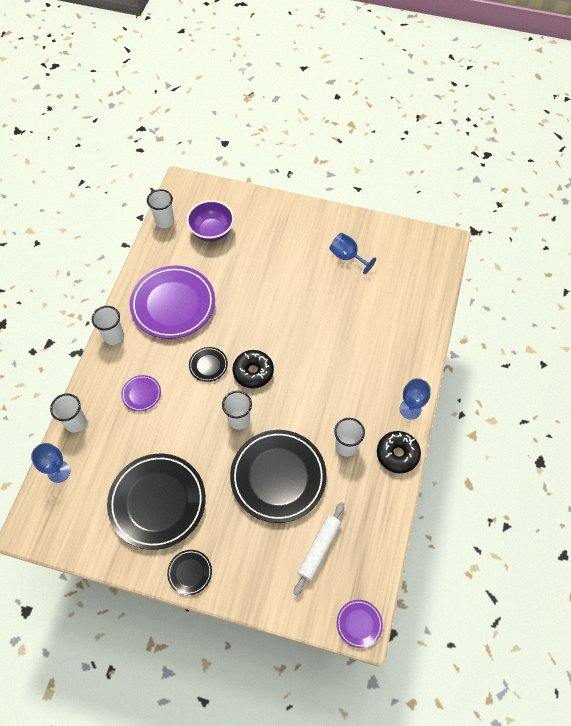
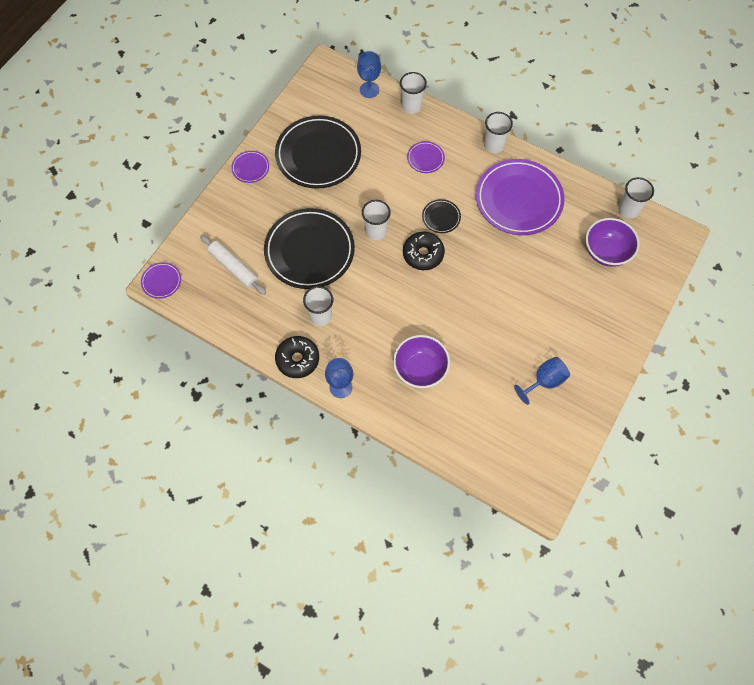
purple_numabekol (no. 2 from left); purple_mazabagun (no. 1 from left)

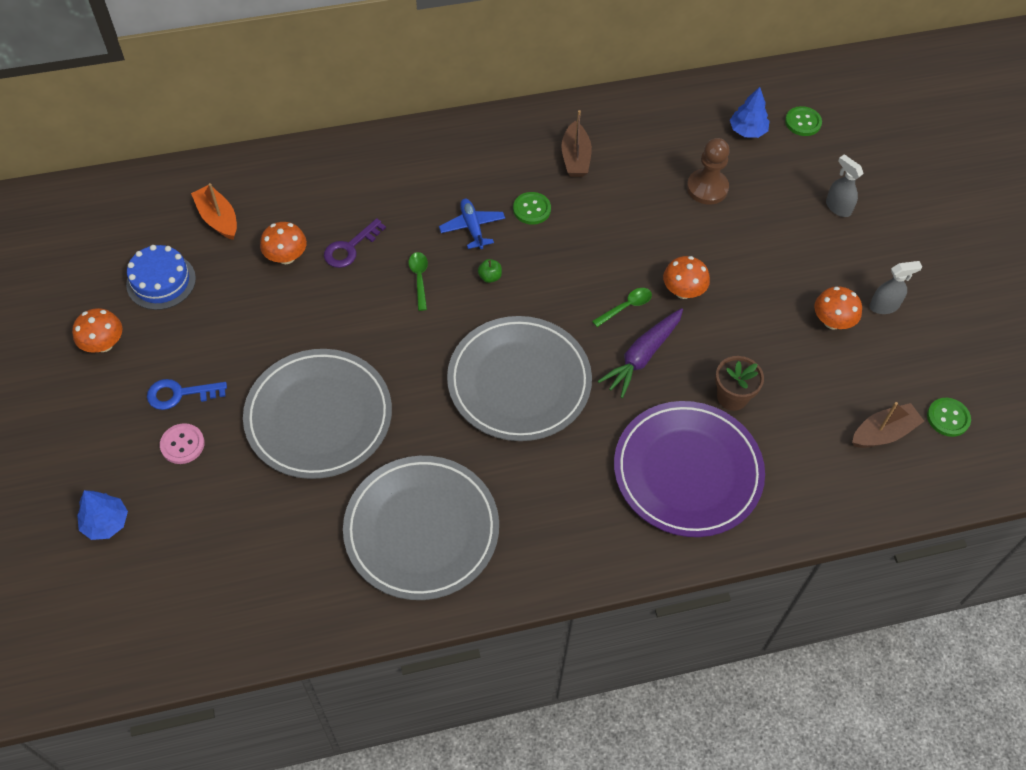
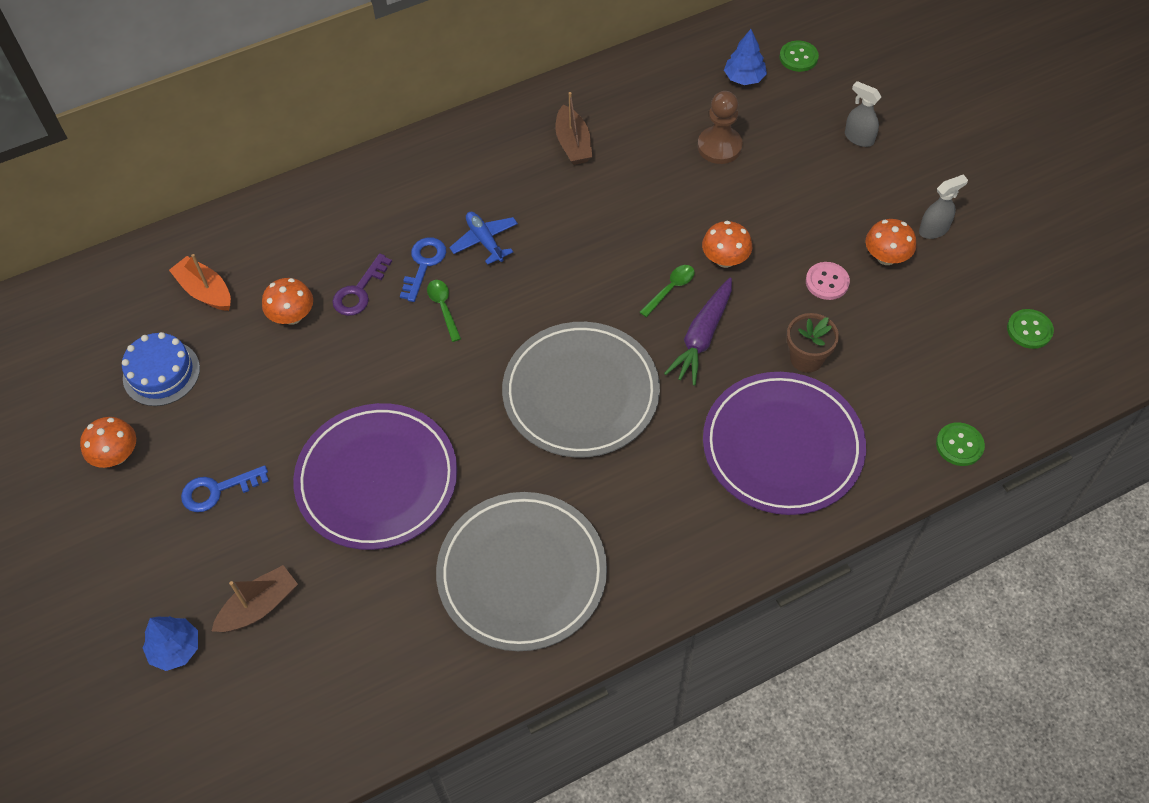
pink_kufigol; purple_numabekol (no. 1 from left); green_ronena; green_kufigol (no. 2 from left); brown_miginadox (no. 1 from left); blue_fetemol (no. 2 from left)

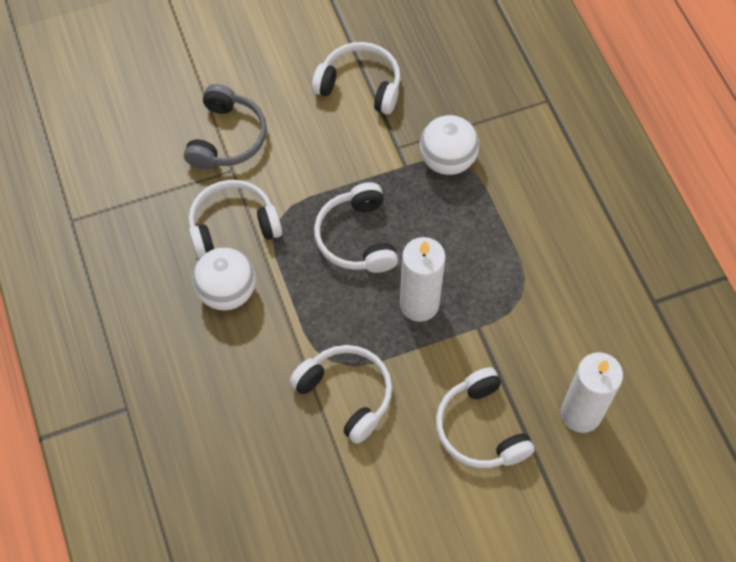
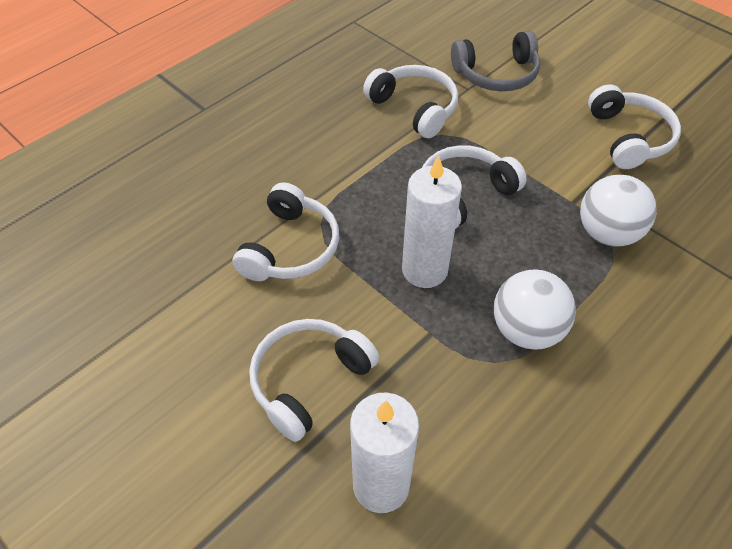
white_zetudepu (no. 1 from left)

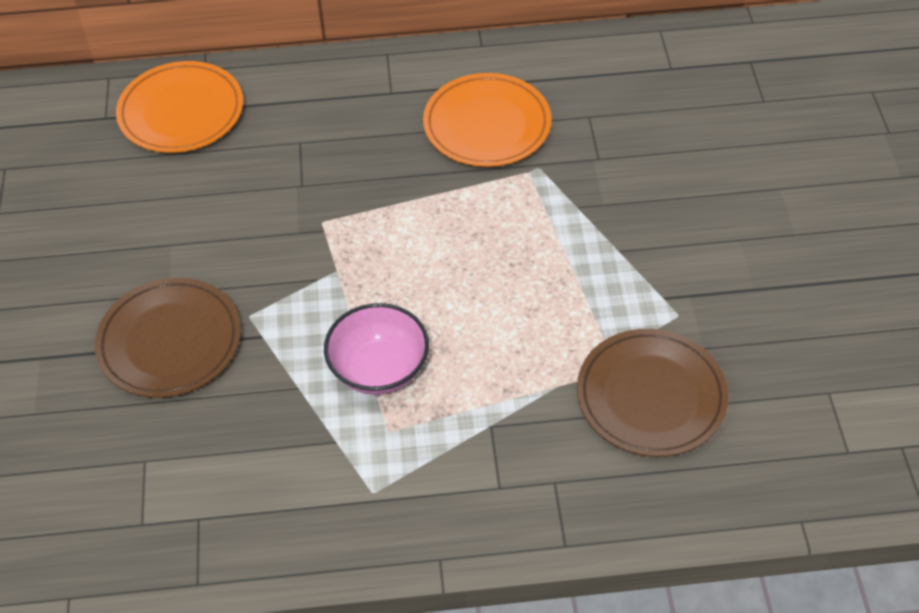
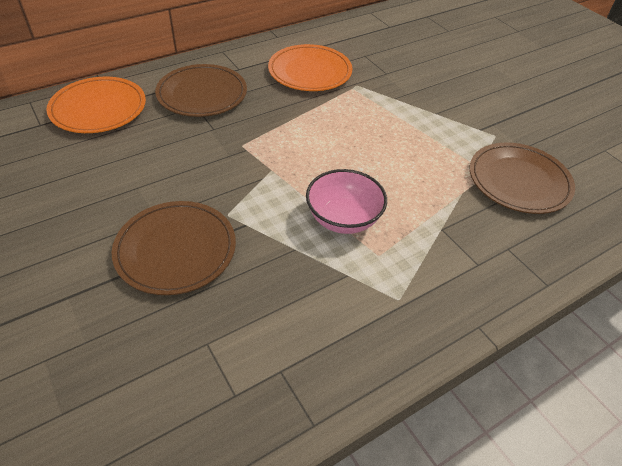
brown_numabekol (no. 2 from left)

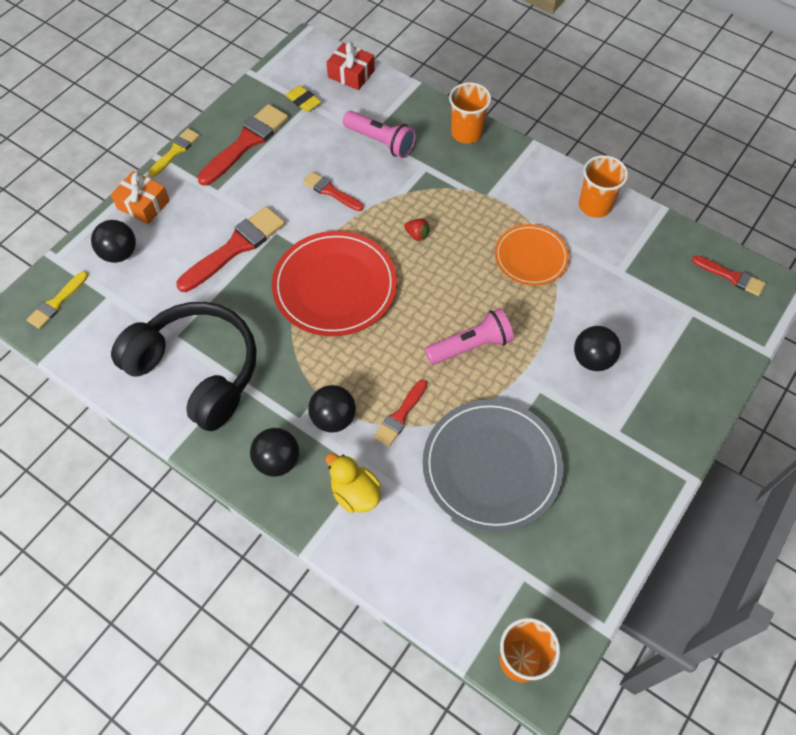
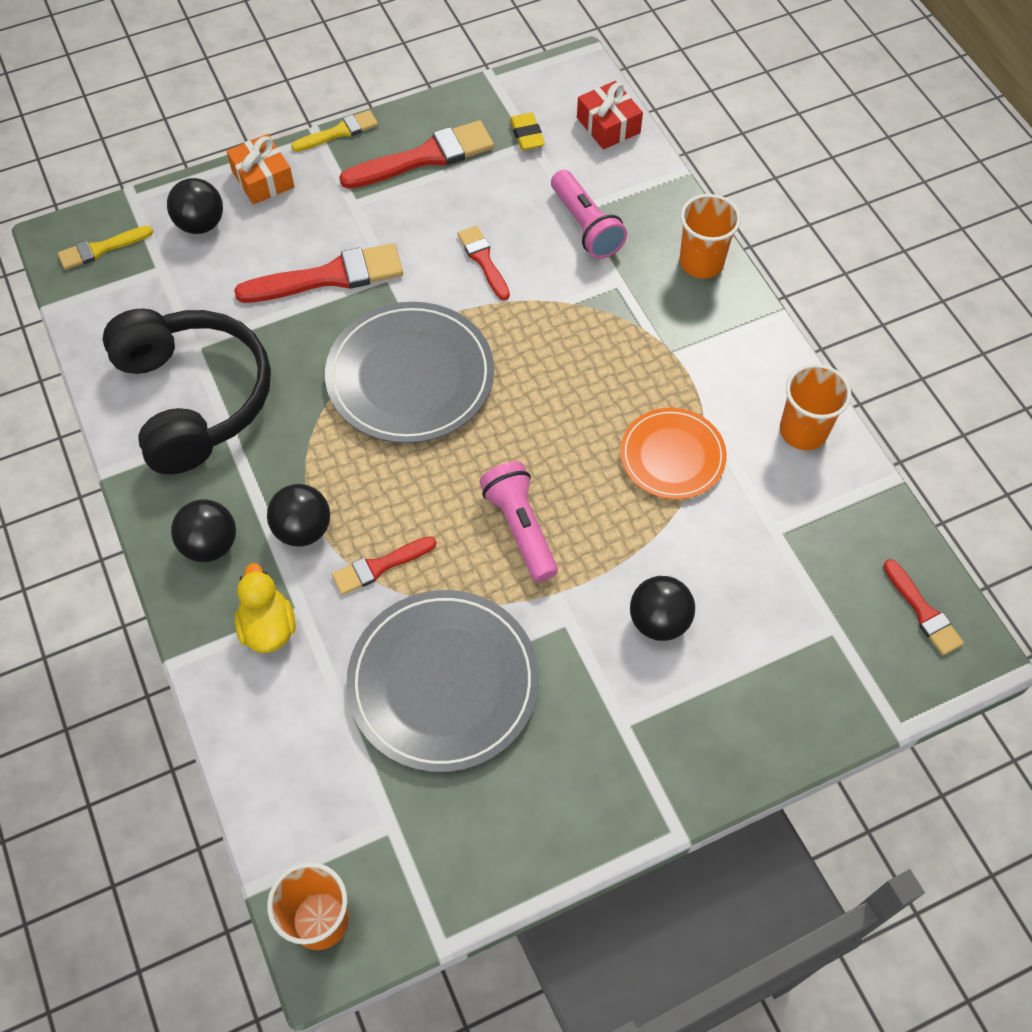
grey_numabekol (no. 1 from left); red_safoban; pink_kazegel (no. 1 from left)

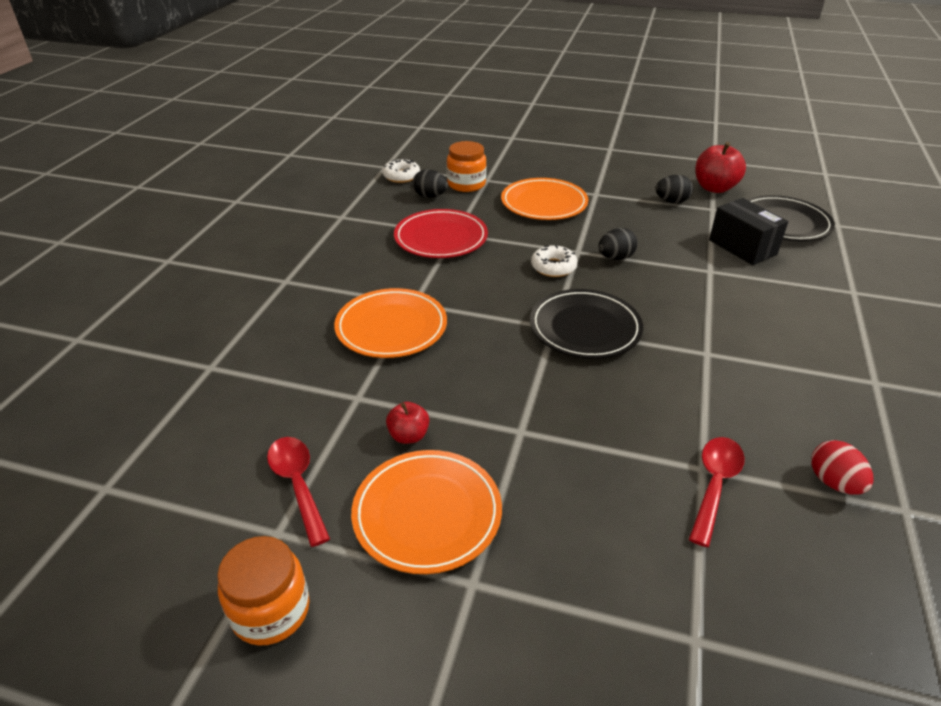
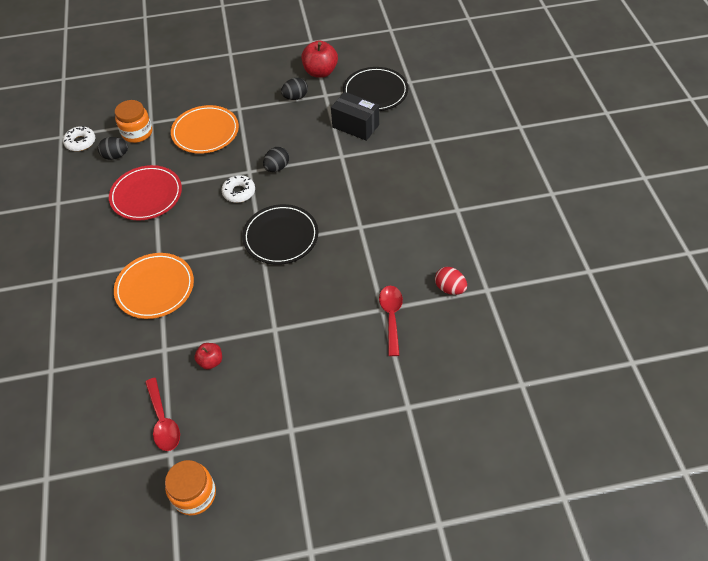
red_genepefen (no. 1 from left); orange_numabekol (no. 2 from left in the first image)

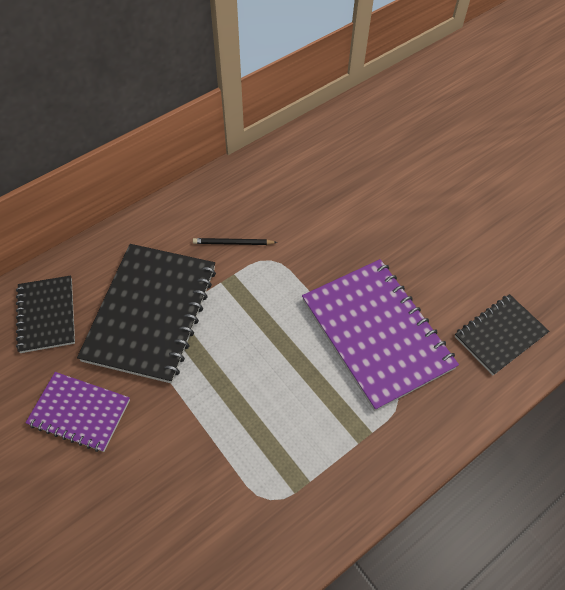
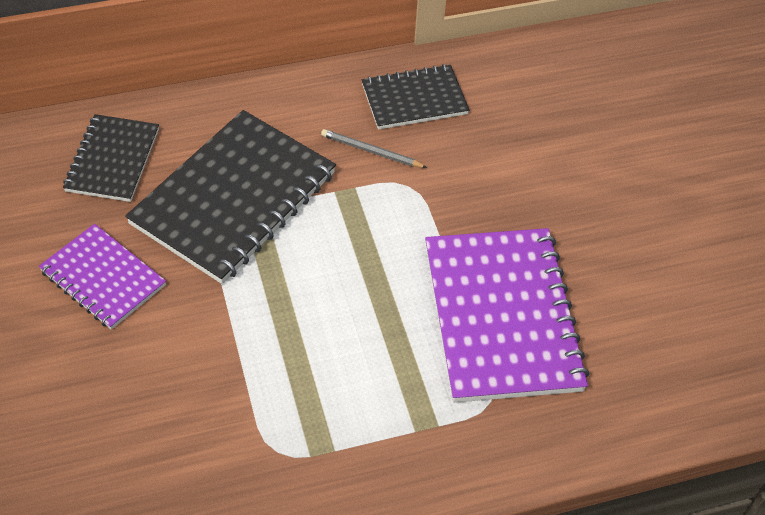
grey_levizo; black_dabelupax (no. 3 from left)

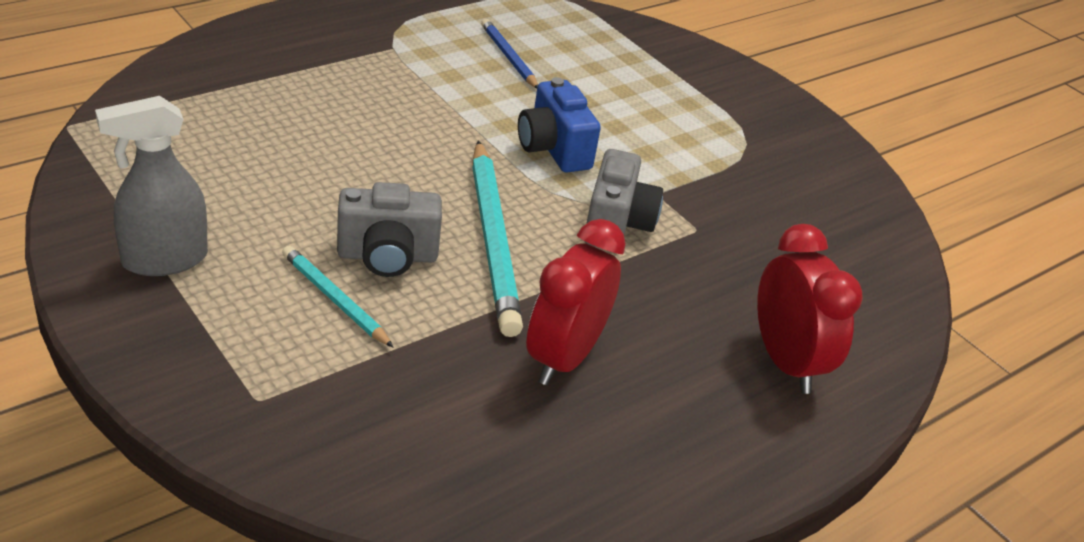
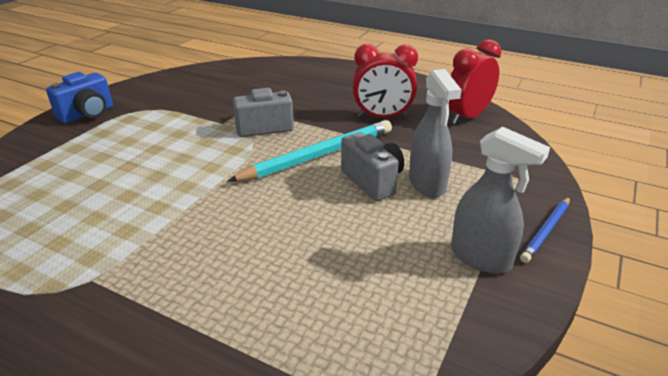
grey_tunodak (no. 1 from left); blue_levizo; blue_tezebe; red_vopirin (no. 2 from left)

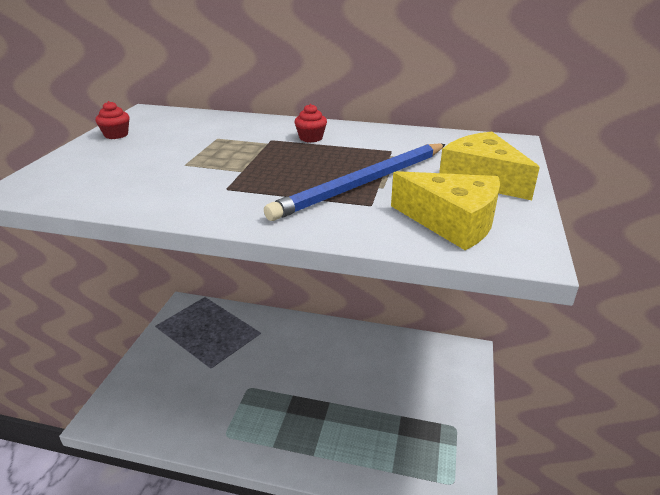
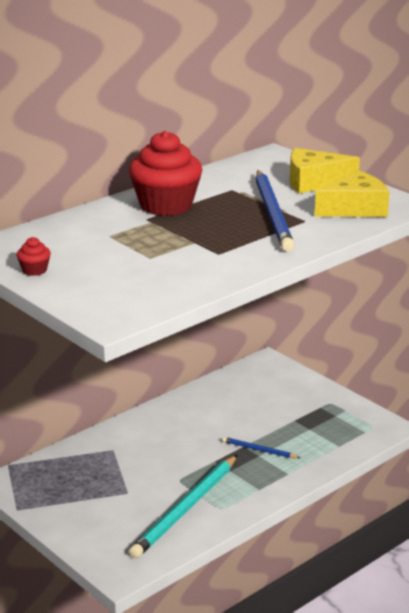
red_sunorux (no. 2 from left); turquoise_levizo; blue_levizo (no. 1 from left)

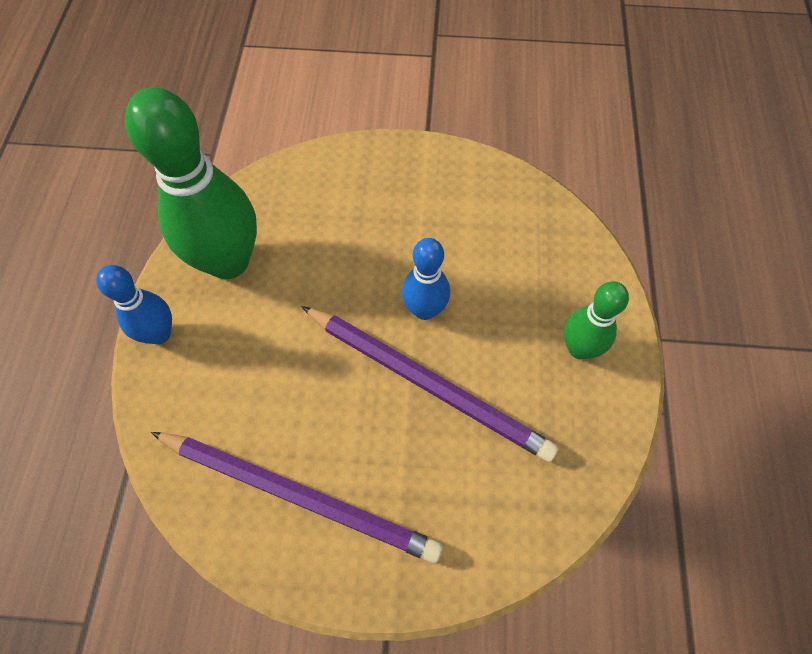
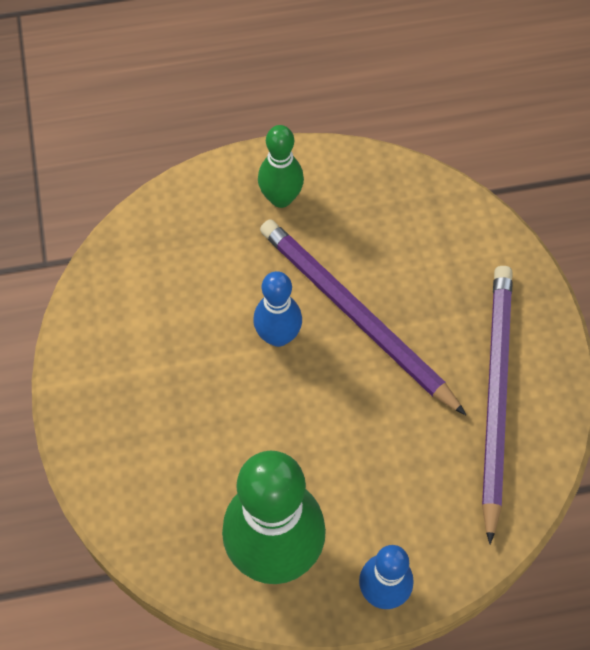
purple_levizo (no. 1 from left)

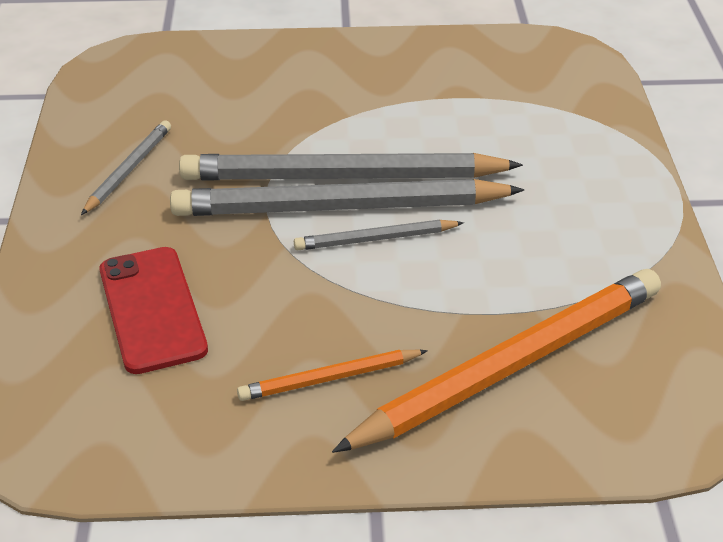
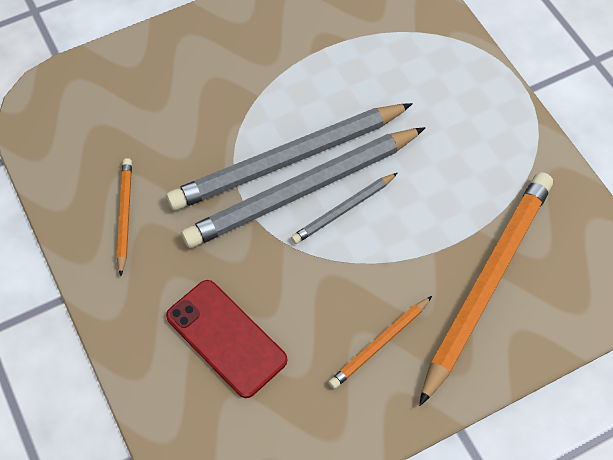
orange_levizo (no. 1 from left)

